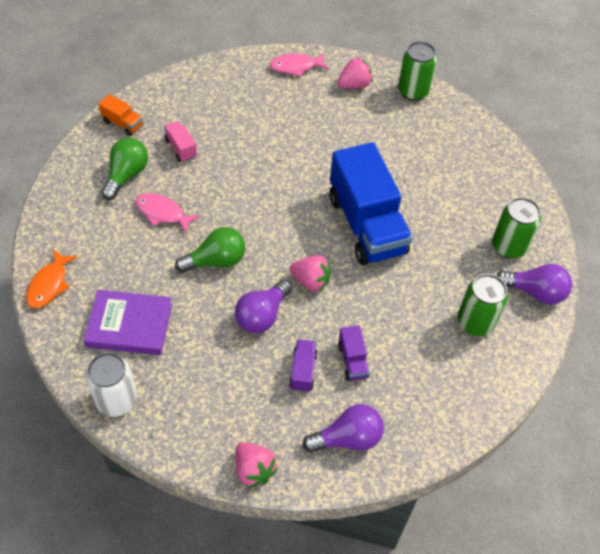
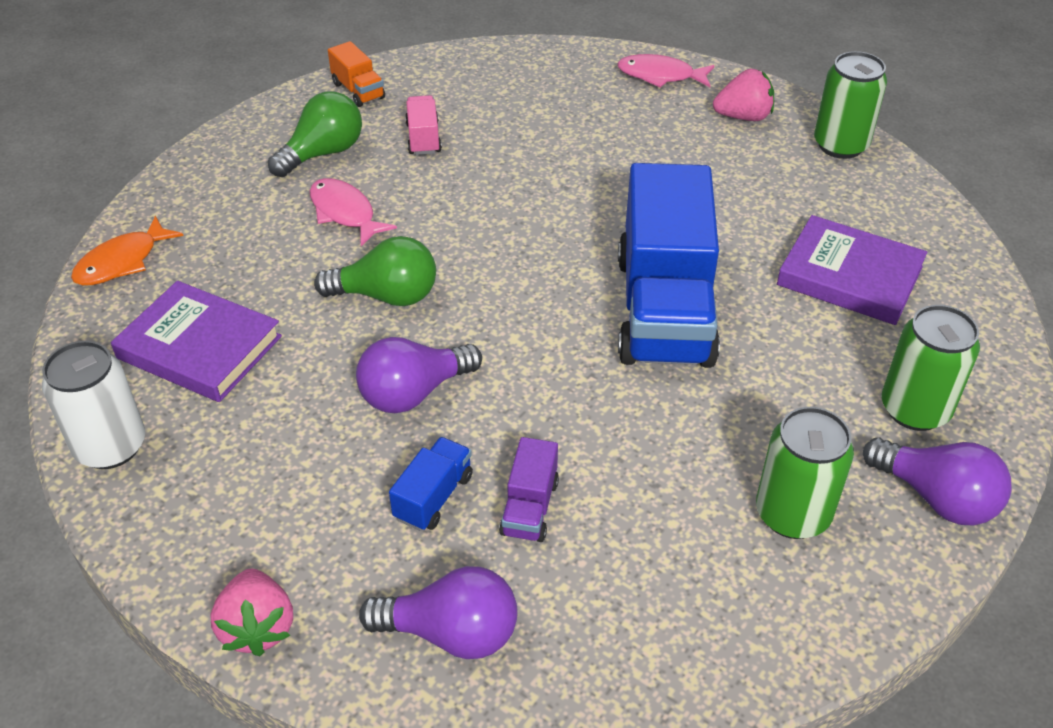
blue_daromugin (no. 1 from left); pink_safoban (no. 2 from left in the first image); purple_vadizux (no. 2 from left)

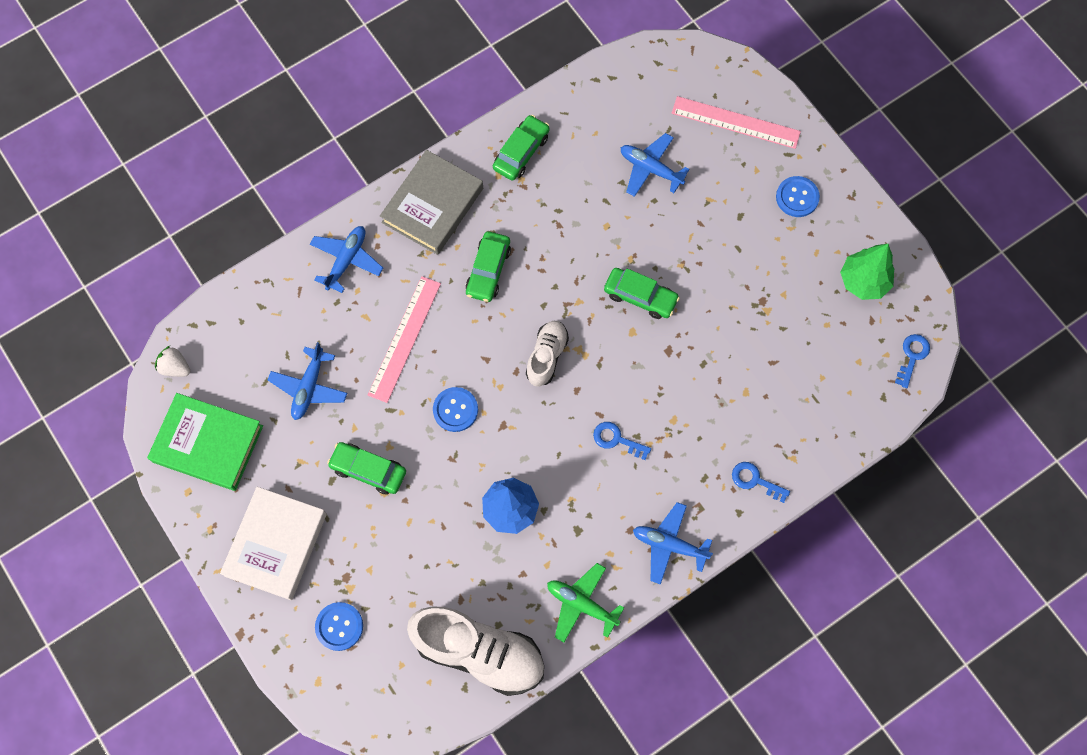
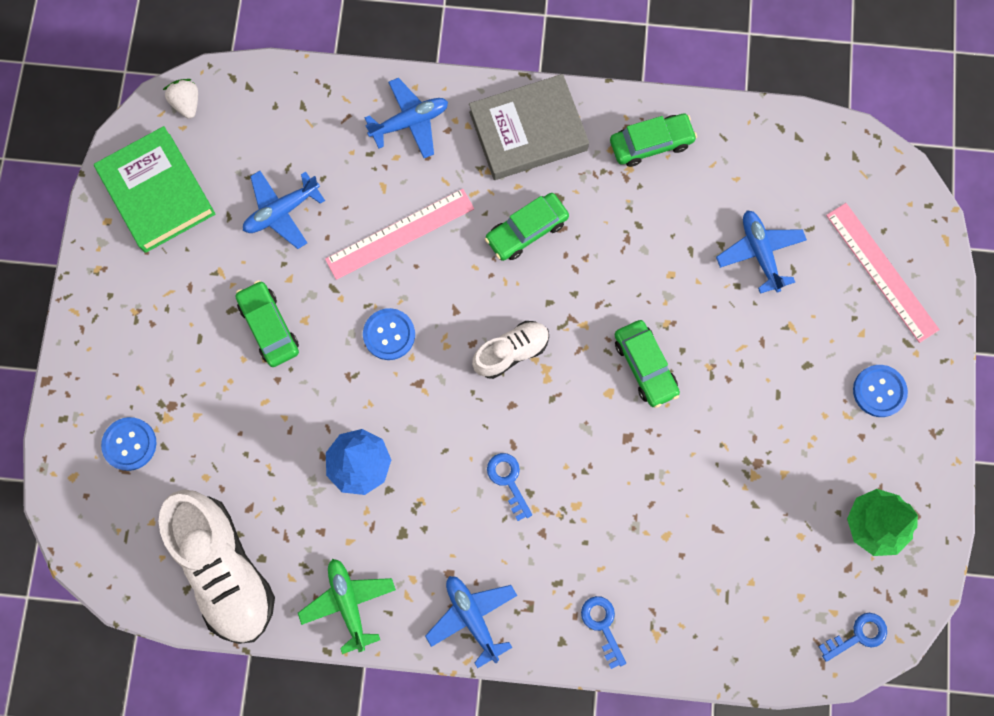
white_vadizux

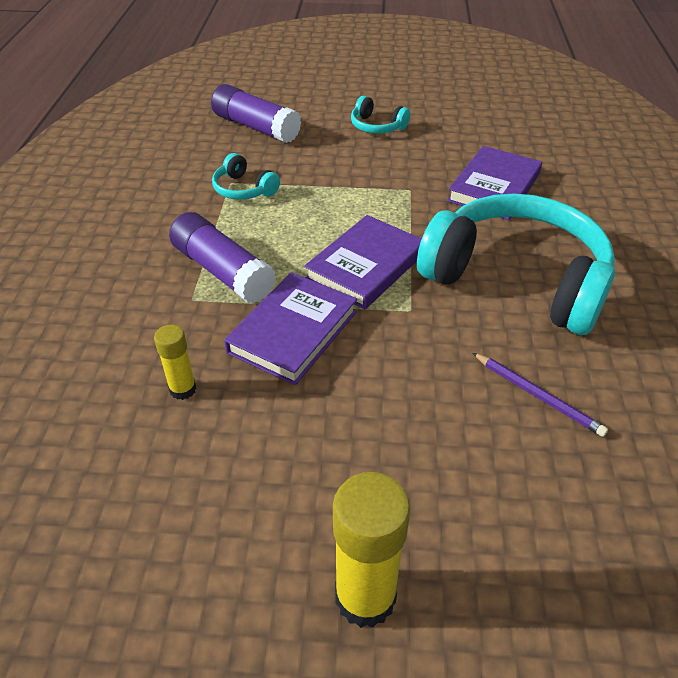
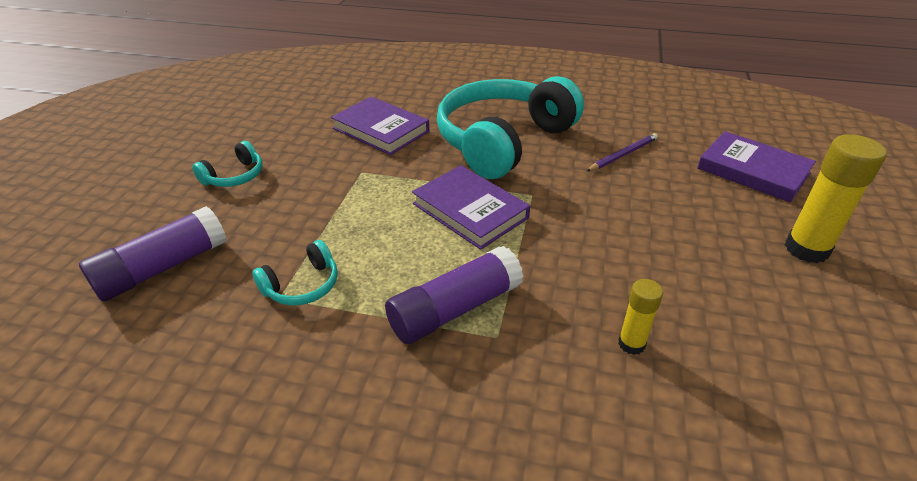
purple_vadizux (no. 3 from left)

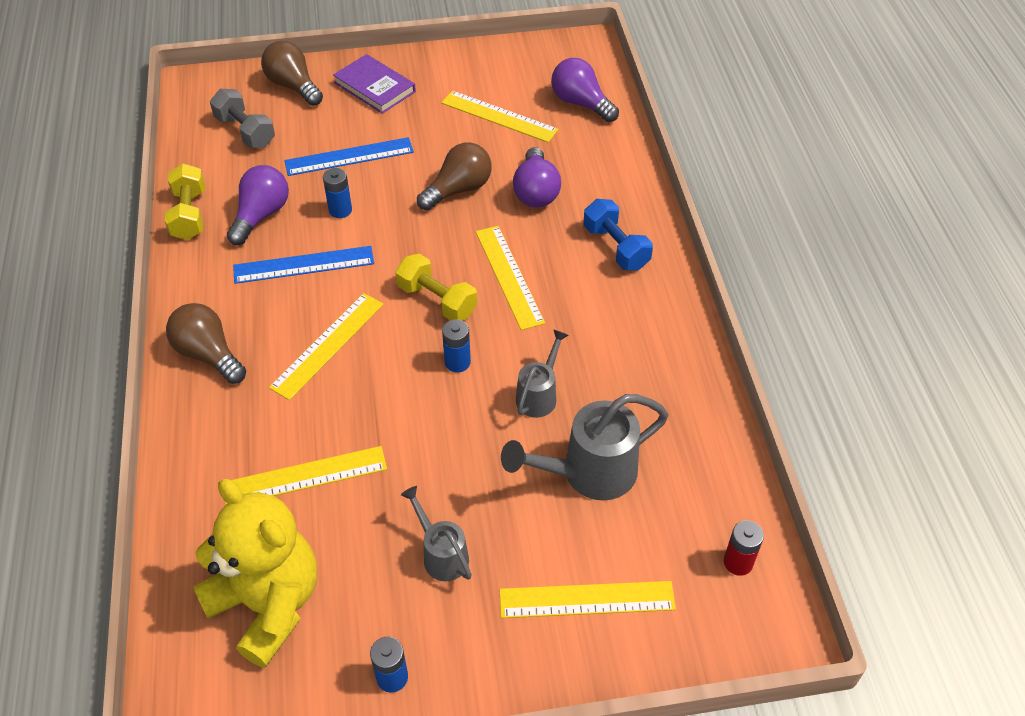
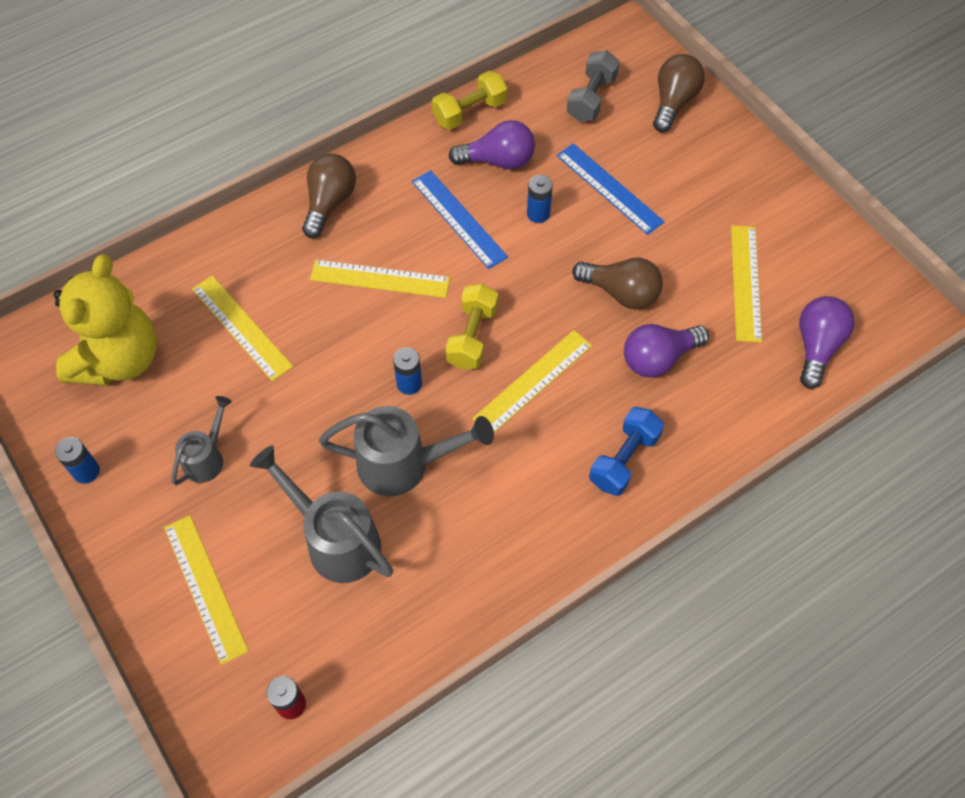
purple_vadizux; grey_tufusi (no. 3 from left)

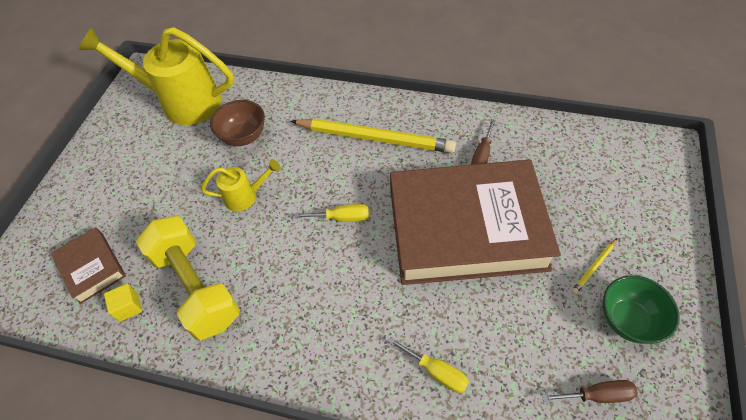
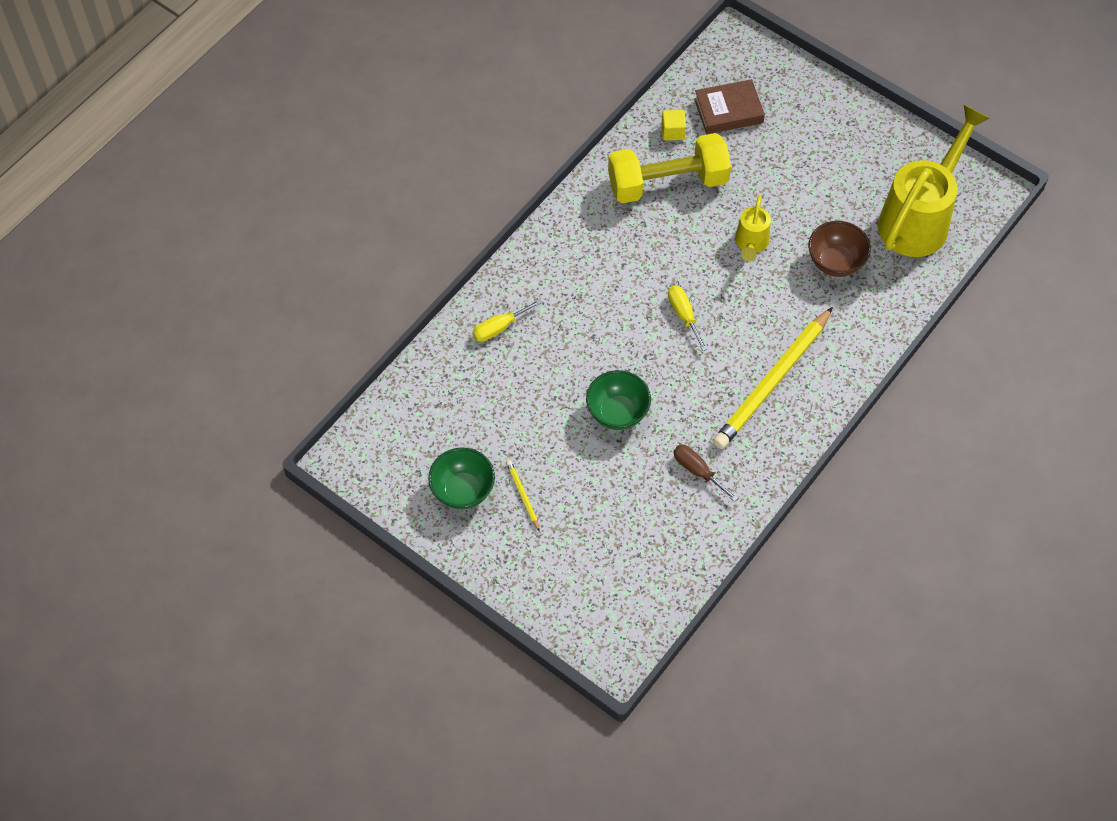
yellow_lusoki (no. 2 from left); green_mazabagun (no. 2 from left); brown_lusoki (no. 2 from left in the first image)

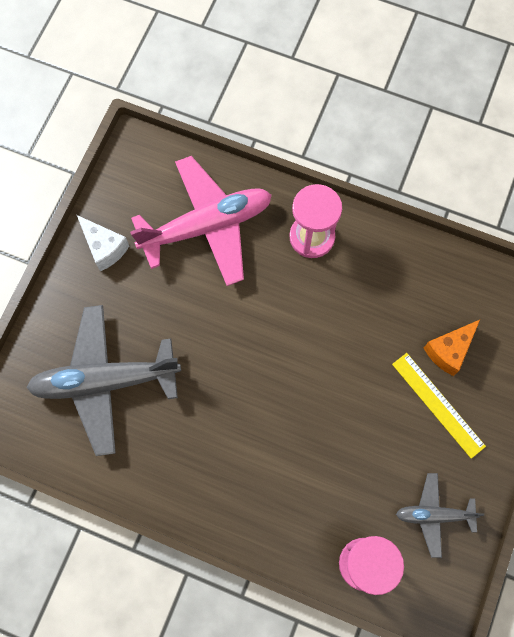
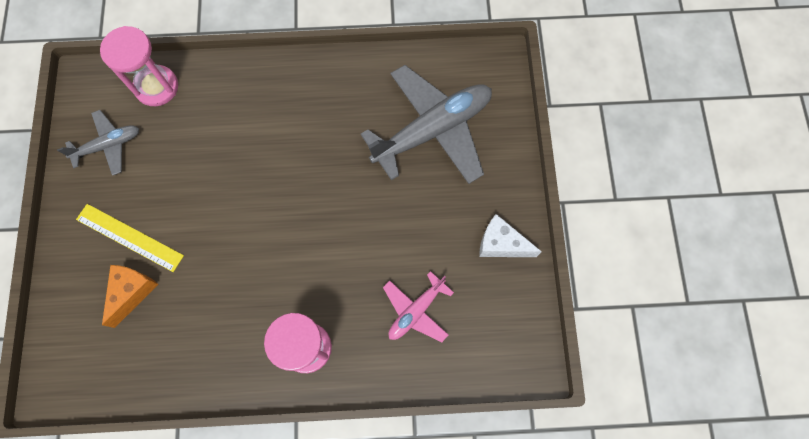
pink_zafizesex

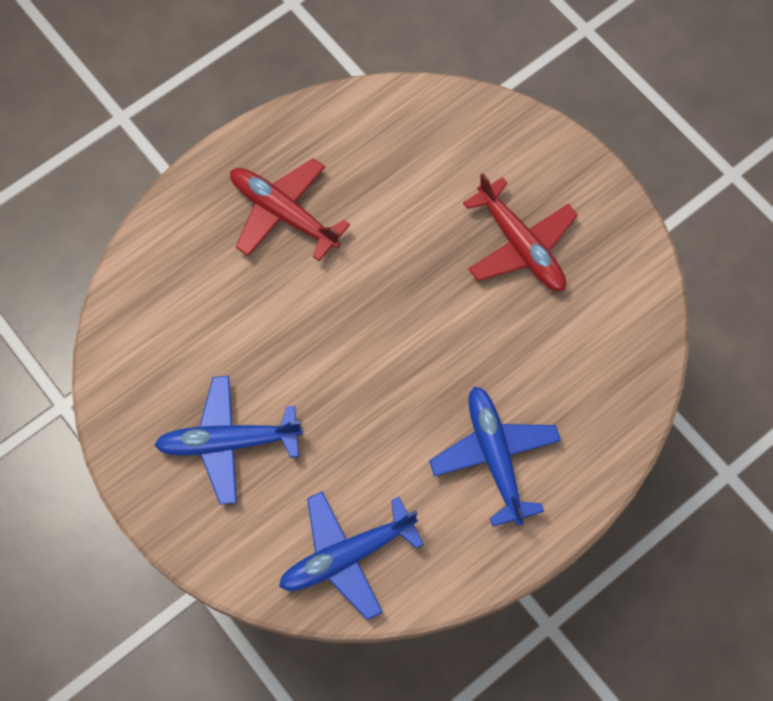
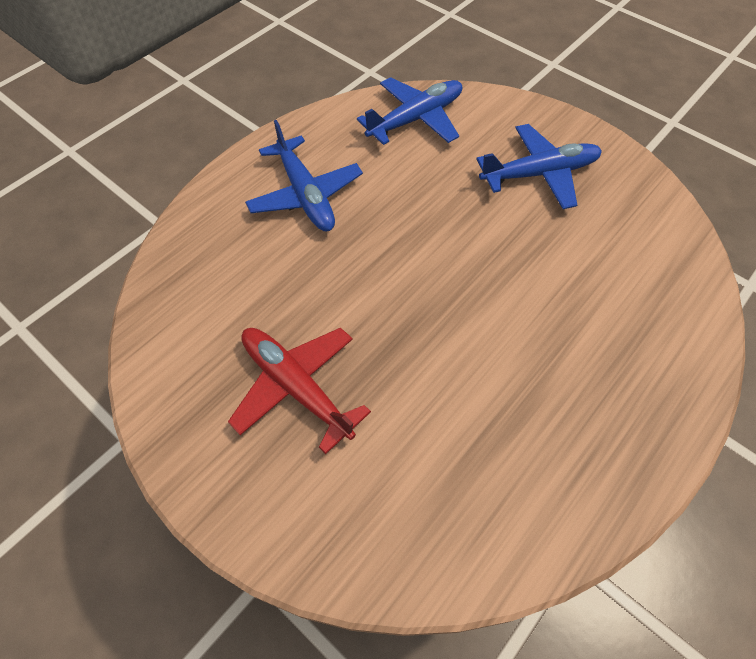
red_zafizesex (no. 1 from left in the first image)

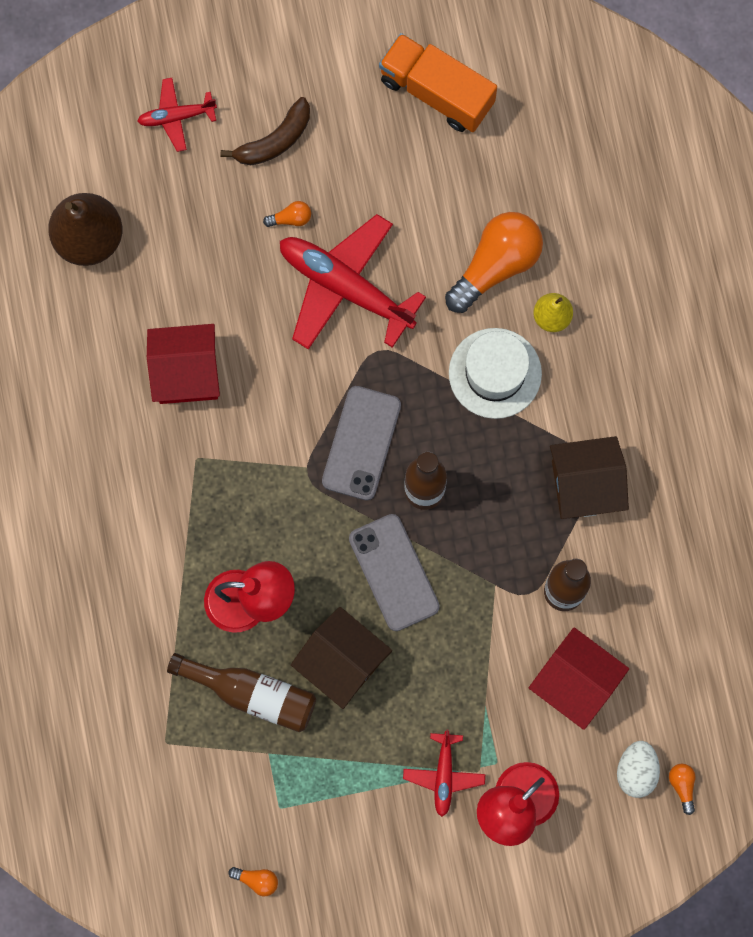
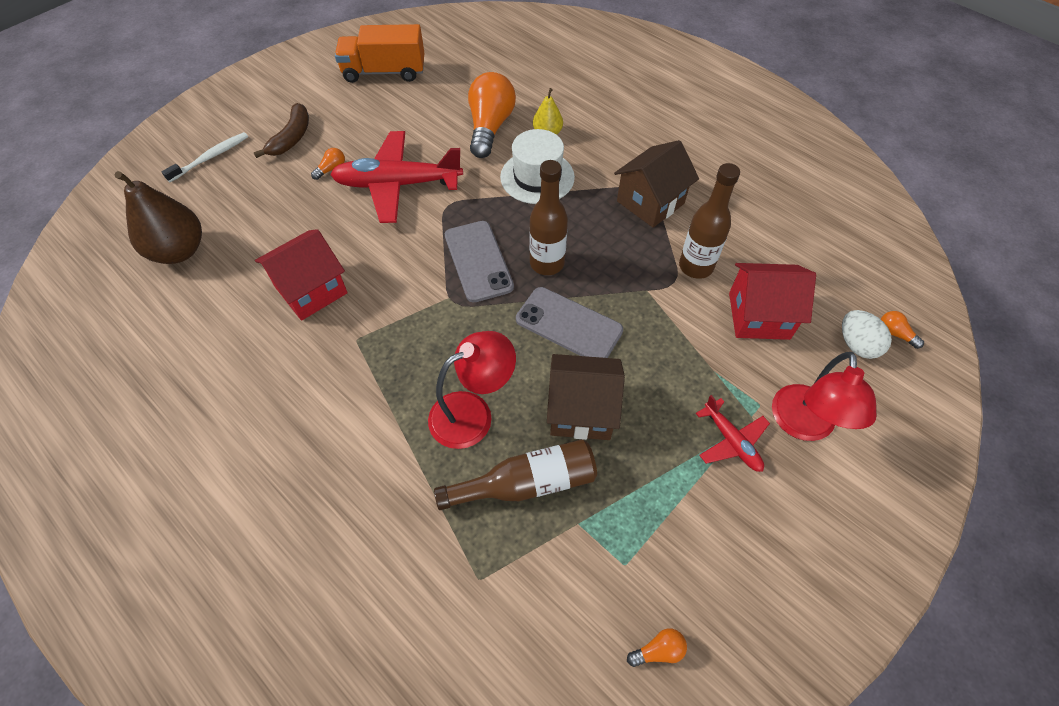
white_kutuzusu

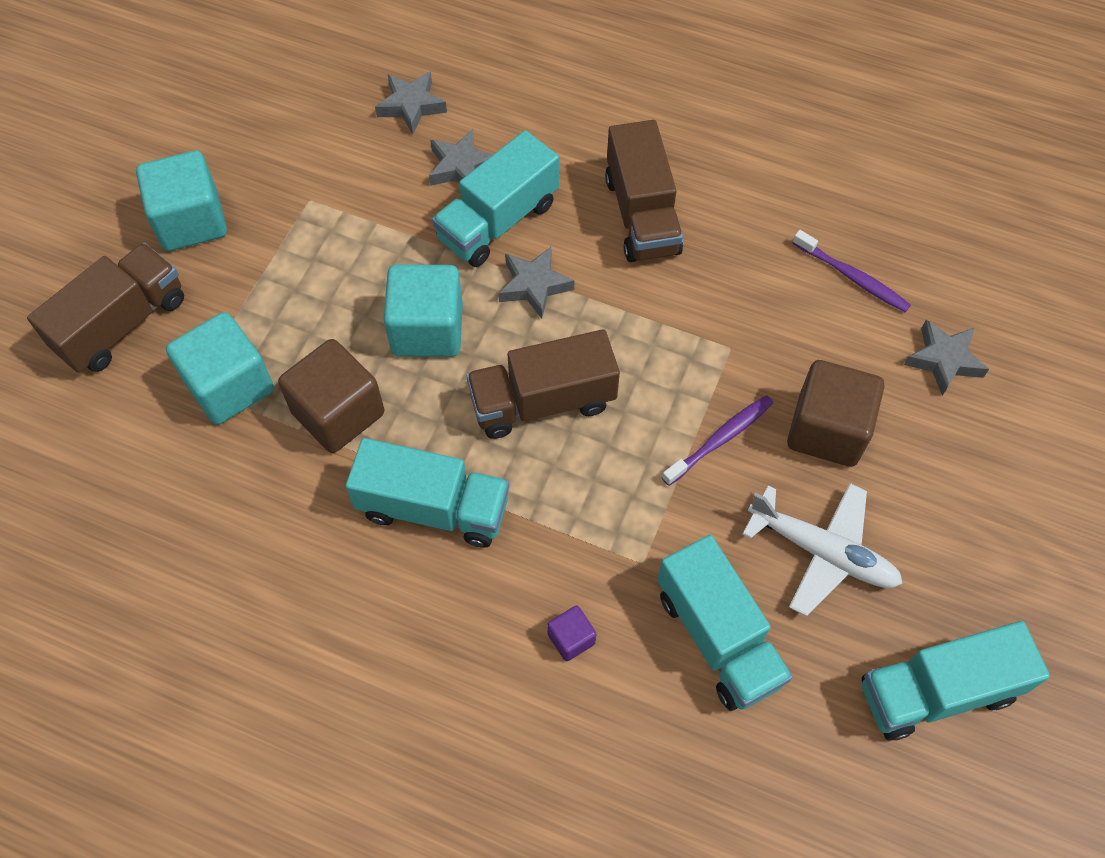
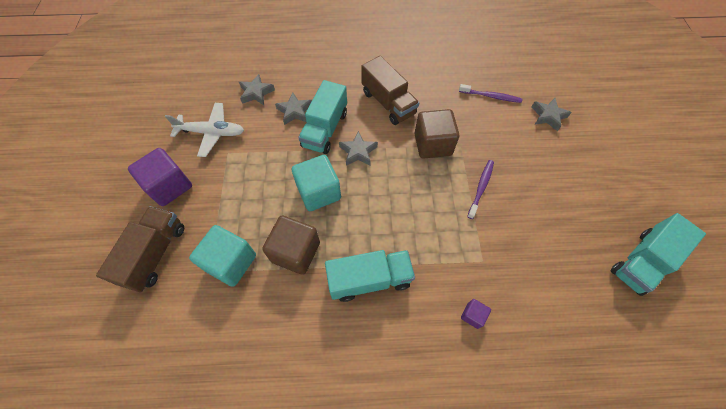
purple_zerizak (no. 1 from left); brown_daromugin (no. 2 from left in the first image); turquoise_daromugin (no. 3 from left in the first image); white_zafizesex; brown_zerizak (no. 2 from left)

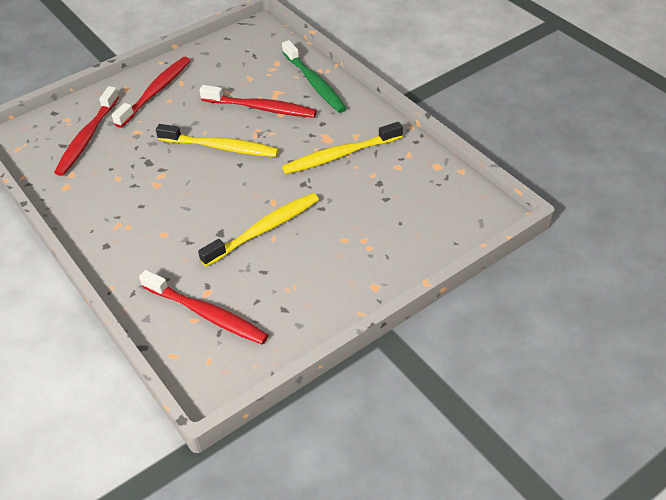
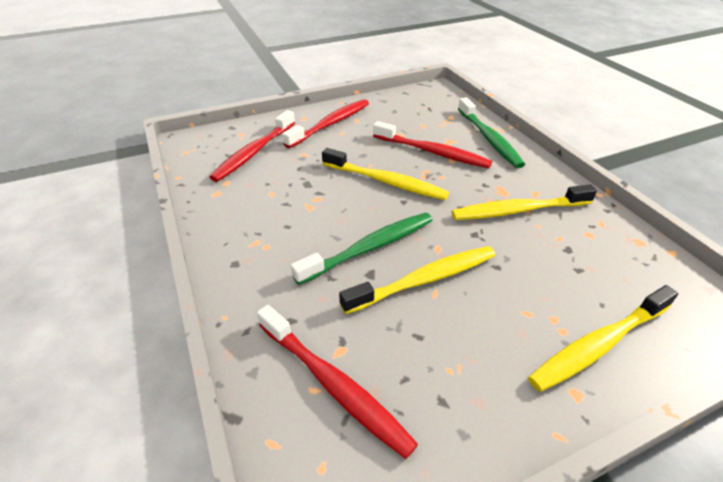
green_kutuzusu (no. 1 from left); yellow_kutuzusu (no. 4 from left)

